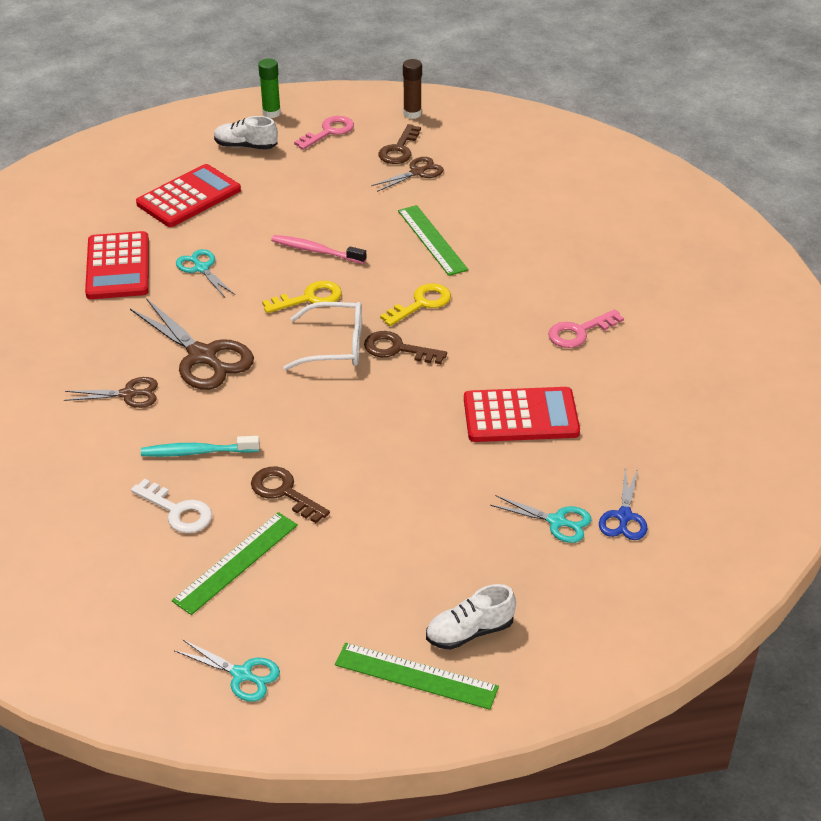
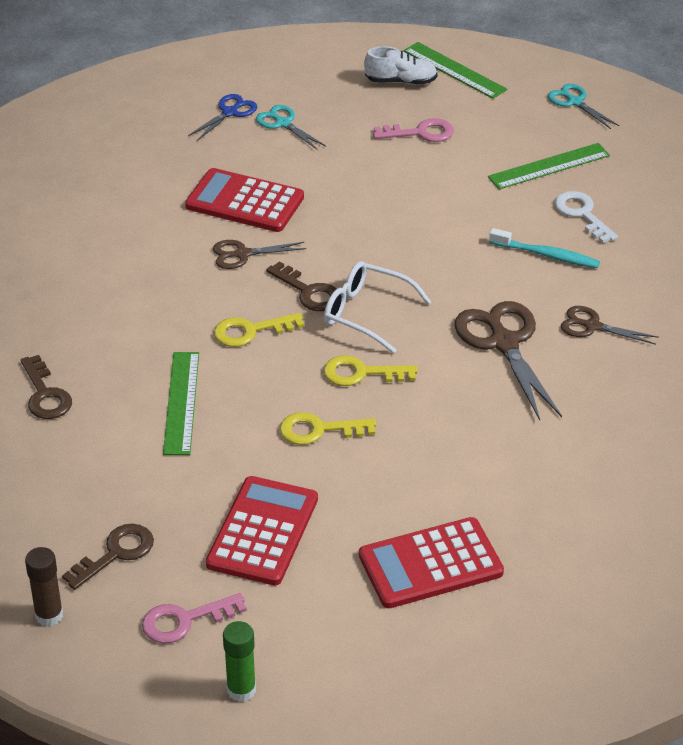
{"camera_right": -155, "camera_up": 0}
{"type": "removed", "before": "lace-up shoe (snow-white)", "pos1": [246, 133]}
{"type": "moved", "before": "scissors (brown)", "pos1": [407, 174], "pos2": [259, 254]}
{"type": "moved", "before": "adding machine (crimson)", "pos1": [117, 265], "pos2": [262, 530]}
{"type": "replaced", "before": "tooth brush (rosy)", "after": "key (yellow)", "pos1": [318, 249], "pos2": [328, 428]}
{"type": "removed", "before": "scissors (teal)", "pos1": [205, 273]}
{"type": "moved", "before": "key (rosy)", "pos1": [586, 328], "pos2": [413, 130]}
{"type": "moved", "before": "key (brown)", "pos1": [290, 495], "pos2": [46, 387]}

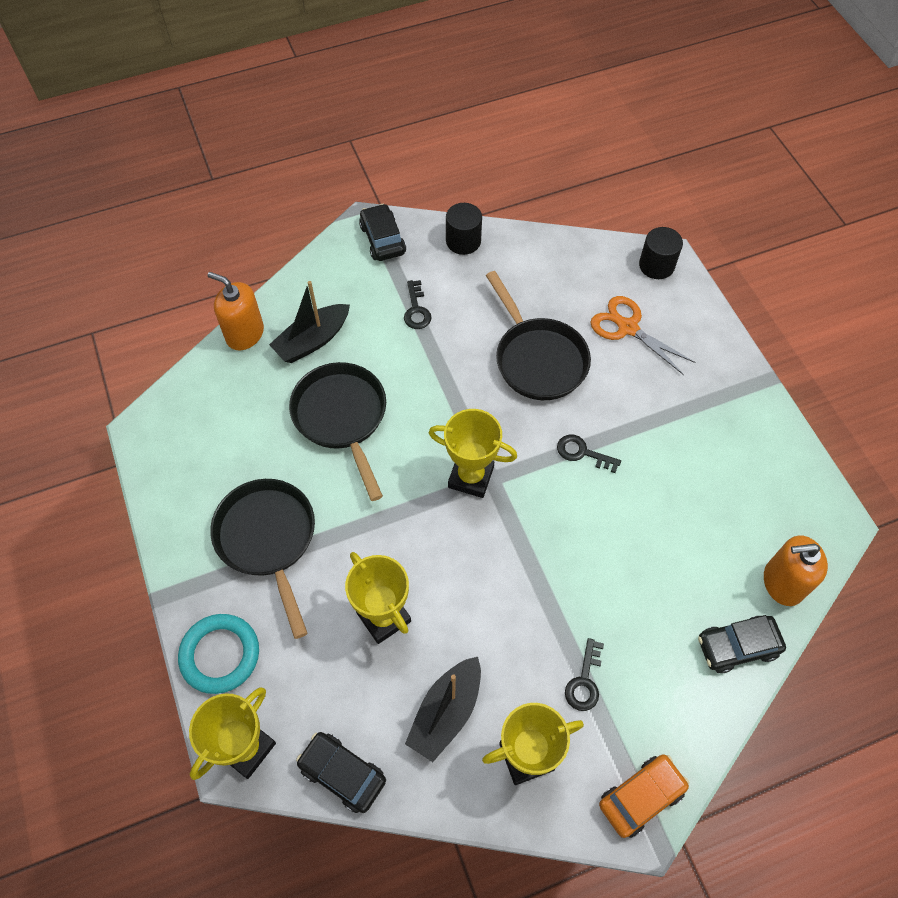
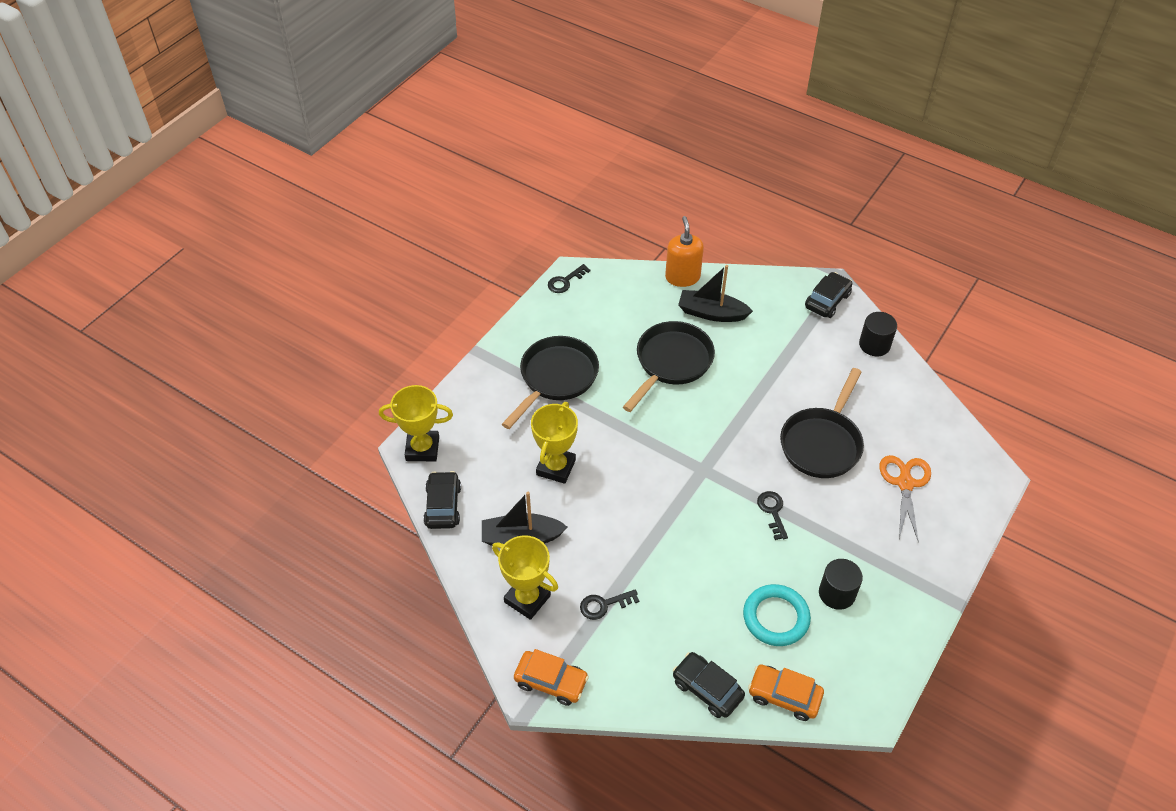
{"camera_right": 55, "camera_up": -10}
{"type": "moved", "before": "cylinder shape (ebony)", "pos1": [661, 253], "pos2": [841, 584]}
{"type": "moved", "before": "key (ebony)", "pos1": [418, 304], "pos2": [569, 278]}
{"type": "removed", "before": "prize cup (yellow)", "pos1": [473, 453]}
{"type": "replaced", "before": "soap pump (orange-coloured)", "after": "automobile (orange-coloured)", "pos1": [796, 570], "pos2": [786, 692]}
{"type": "moved", "before": "torus (teal)", "pos1": [218, 654], "pos2": [777, 615]}

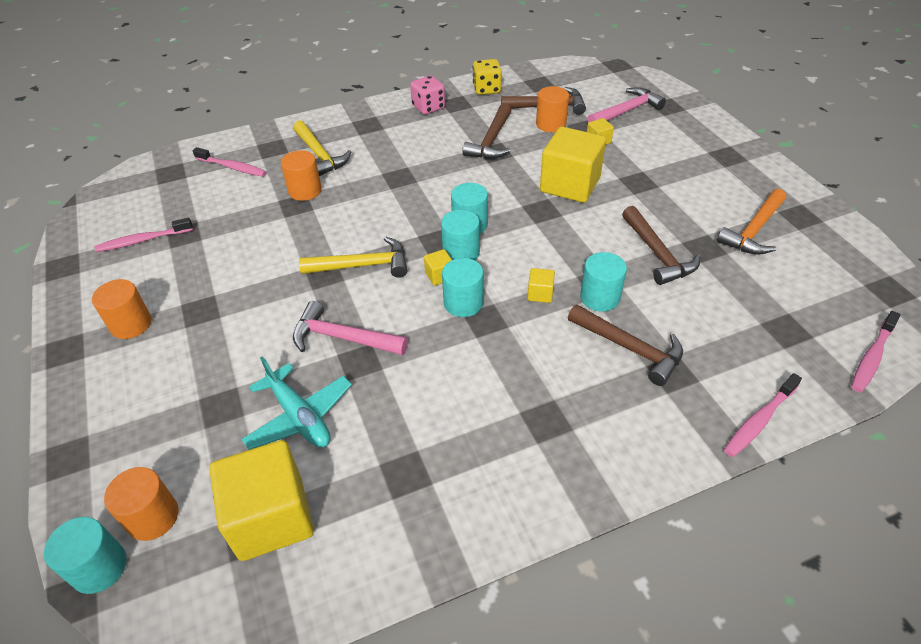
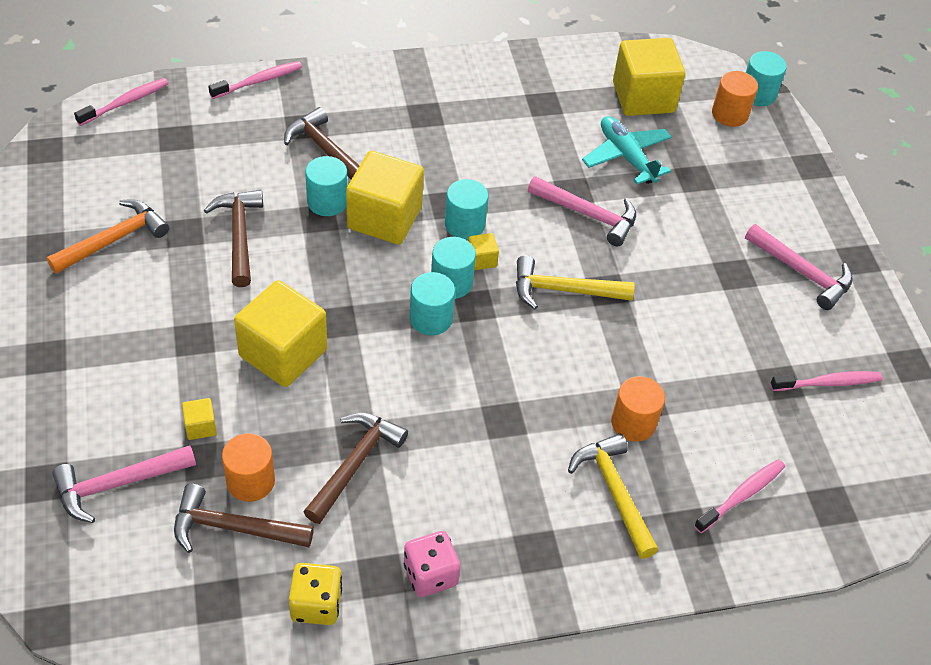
{"camera_right": -175, "camera_up": 5}
{"type": "turned", "before": "tooth brush (rosy)", "pos1": [230, 162], "pos2": [739, 496], "turn": 105}
{"type": "resized", "before": "solid cube (yellow)", "pos1": [541, 285], "pos2": [385, 198], "scale": 2.38}
{"type": "replaced", "before": "cylinder shape (orange-coloured)", "after": "carpenter's hammer (rosy)", "pos1": [122, 309], "pos2": [799, 267]}

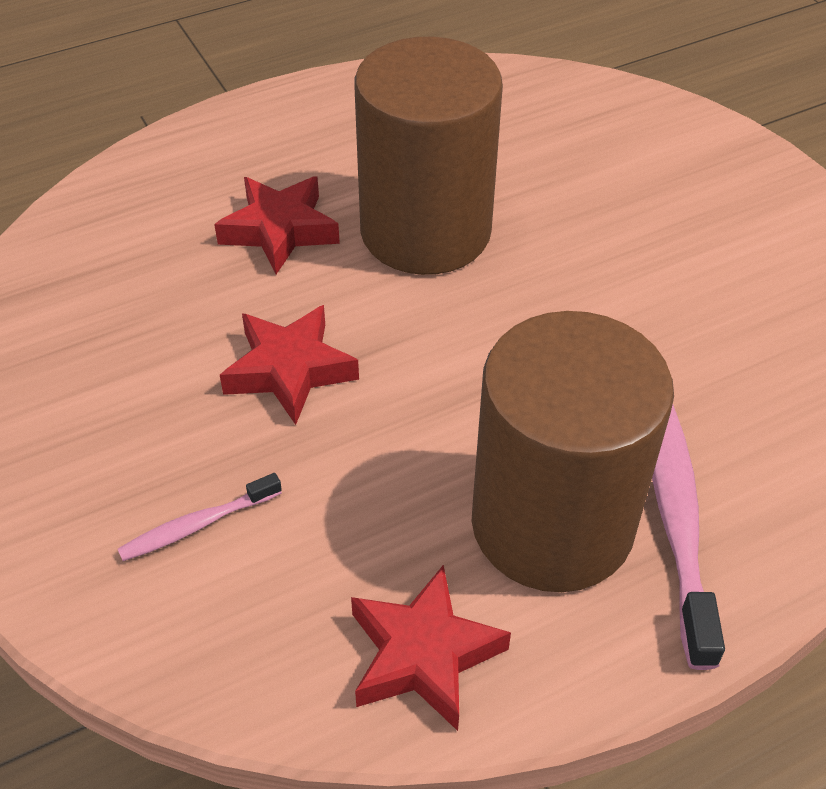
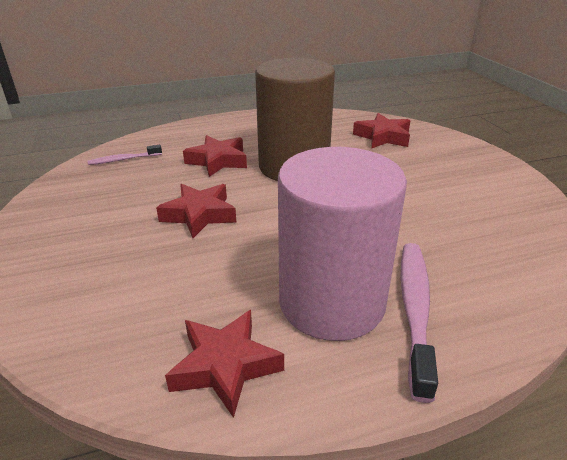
{"camera_right": 10, "camera_up": -15}
{"type": "recoloured", "before": "cylinder shape (brown)", "after": "cylinder shape (rosy)", "pos1": [573, 451], "pos2": [342, 244]}
{"type": "moved", "before": "tooth brush (rosy)", "pos1": [200, 517], "pos2": [124, 155]}
{"type": "added", "after": "star (crimson)", "pos2": [382, 130]}

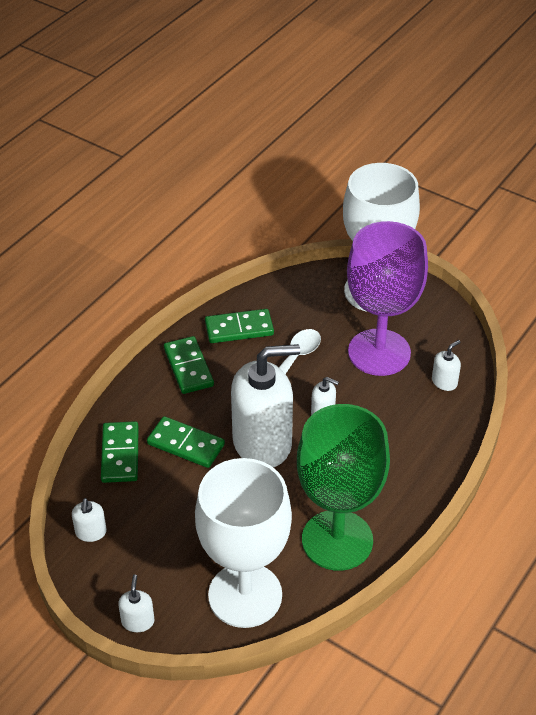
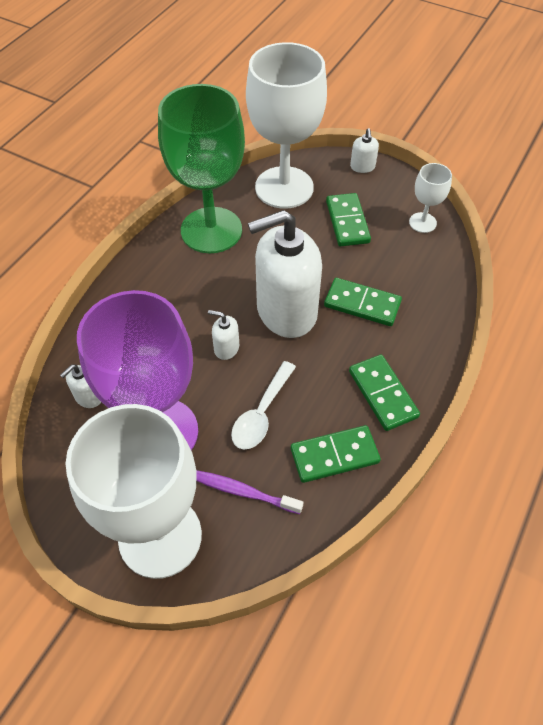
{"camera_right": 175, "camera_up": 10}
{"type": "moved", "before": "domino tile (leaf-green)", "pos1": [120, 452], "pos2": [348, 219]}
{"type": "replaced", "before": "soap pump (snow-white)", "after": "chalice (snow-white)", "pos1": [89, 520], "pos2": [430, 198]}
{"type": "added", "after": "tooth brush (purple)", "pos2": [249, 492]}

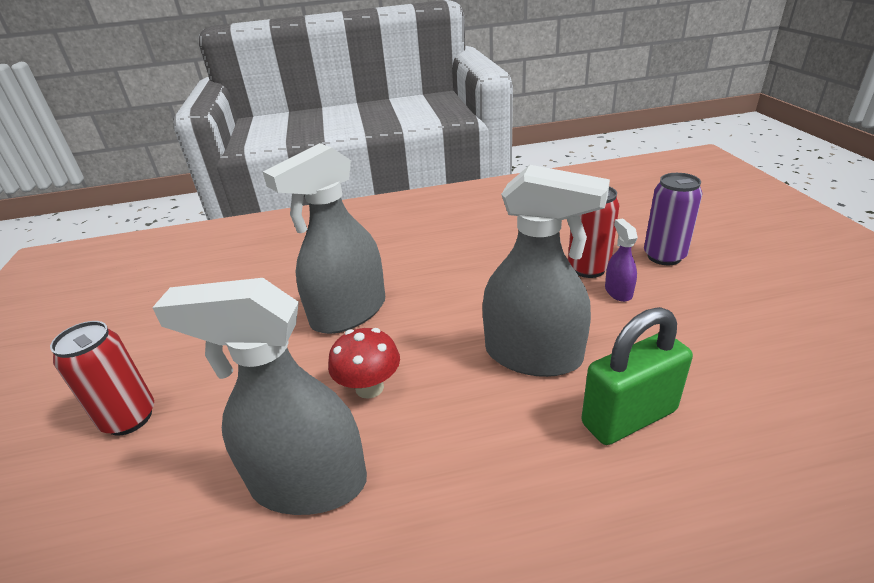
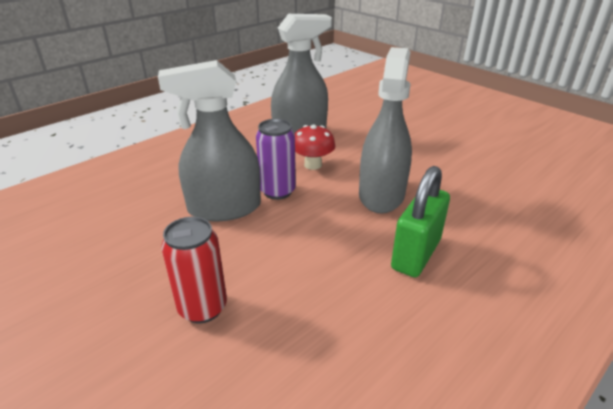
{"camera_right": 145, "camera_up": 0}
{"type": "moved", "before": "can (purple)", "pos1": [673, 219], "pos2": [276, 159]}
{"type": "removed", "before": "spray cleaner (purple)", "pos1": [621, 260]}
{"type": "moved", "before": "lock (leaf-green)", "pos1": [637, 376], "pos2": [420, 221]}
{"type": "removed", "before": "can (crimson)", "pos1": [102, 378]}

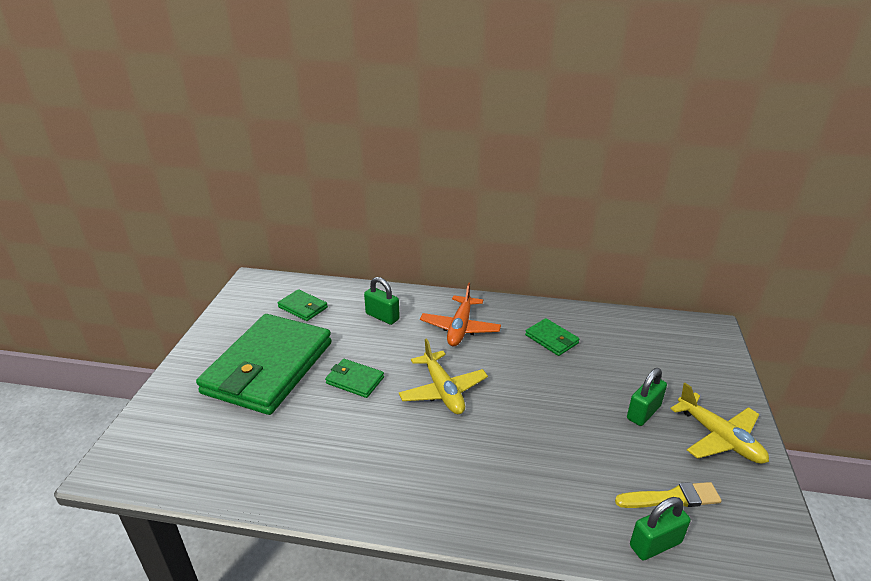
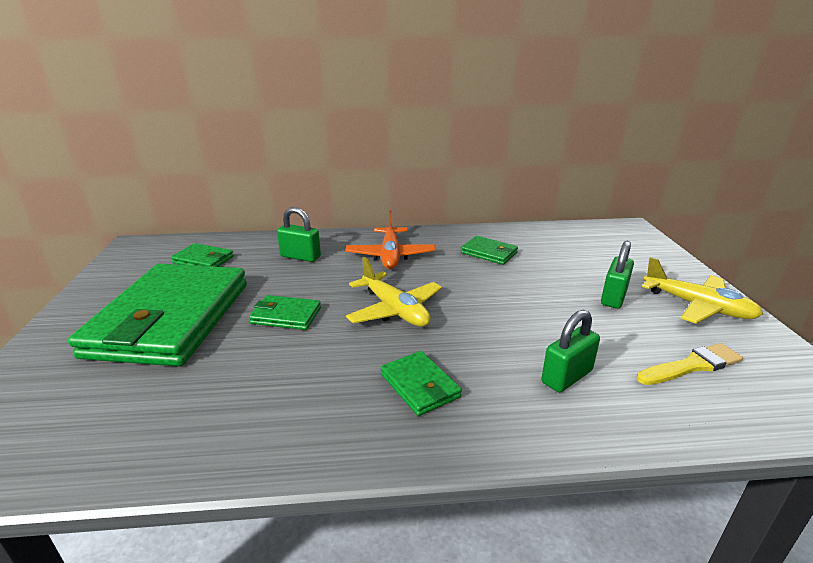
{"camera_right": -15, "camera_up": -5}
{"type": "moved", "before": "lock (leaf-green)", "pos1": [660, 529], "pos2": [570, 351]}
{"type": "added", "after": "card wallet (leaf-green)", "pos2": [421, 383]}

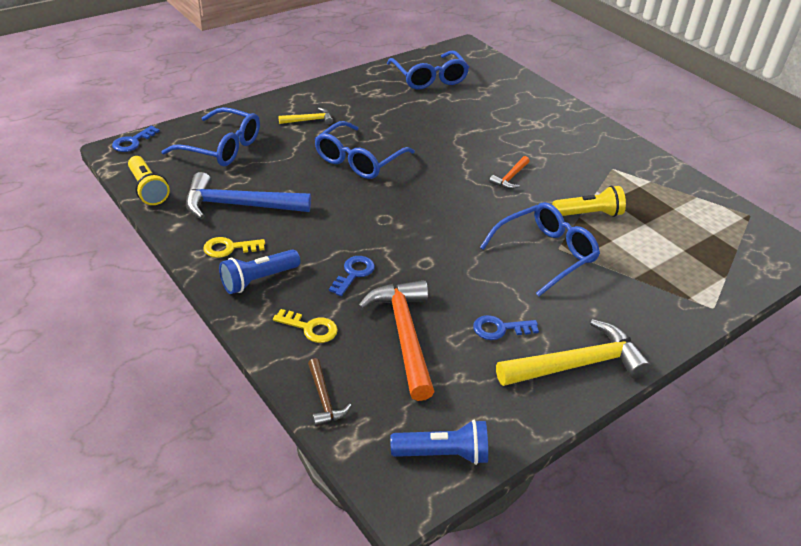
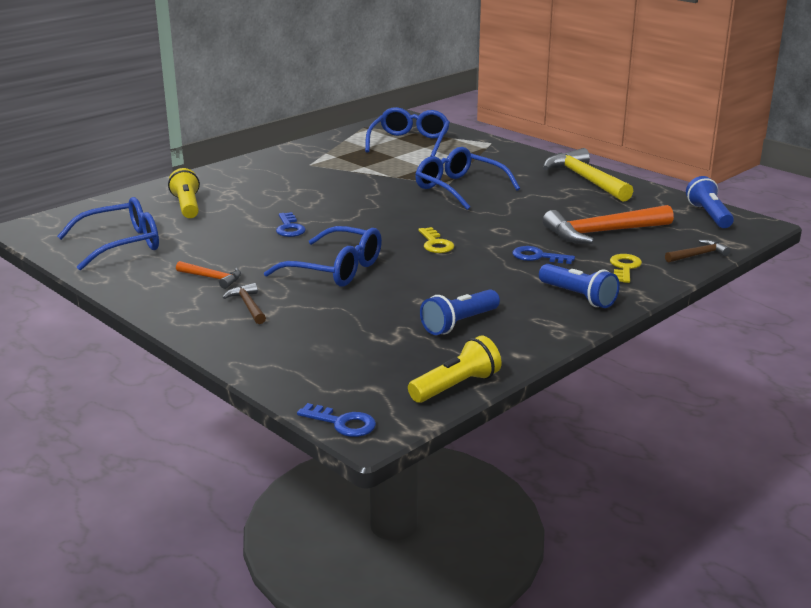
{"camera_right": -95, "camera_up": -15}
{"type": "moved", "before": "spectacles (cobalt)", "pos1": [210, 136], "pos2": [407, 132]}
{"type": "recoloured", "before": "carpenter's hammer (yellow)", "after": "carpenter's hammer (brown)", "pos1": [306, 116], "pos2": [244, 303]}
{"type": "moved", "before": "carpenter's hammer (orange-coloured)", "pos1": [509, 172], "pos2": [208, 275]}
{"type": "replaced", "before": "carpenter's hammer (cobalt)", "after": "pocket torch (cobalt)", "pos1": [248, 195], "pos2": [460, 312]}
{"type": "moved", "before": "pocket torch (yellow)", "pos1": [589, 201], "pos2": [184, 193]}
{"type": "moved", "before": "key (yellow)", "pos1": [234, 247], "pos2": [436, 240]}
{"type": "moved", "before": "key (cobalt)", "pos1": [506, 327], "pos2": [291, 224]}

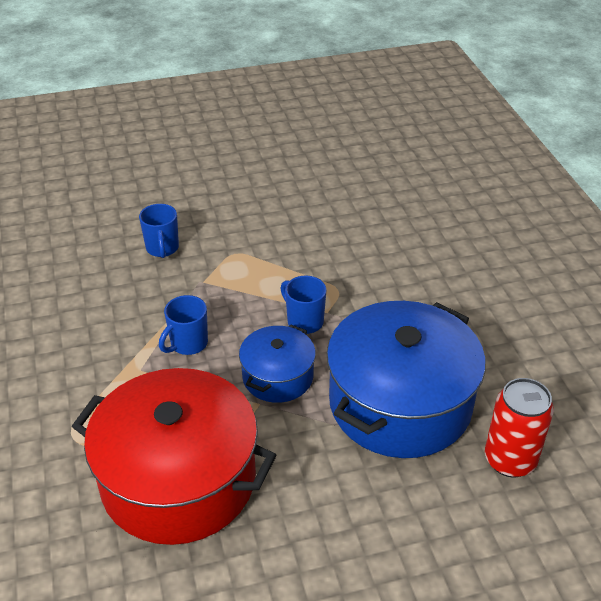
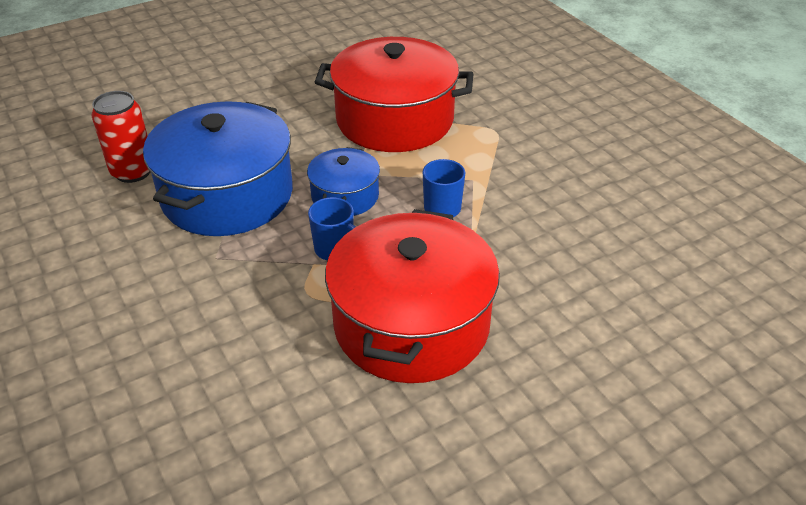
{"camera_right": 165, "camera_up": 0}
{"type": "removed", "before": "coffee mug (cobalt)", "pos1": [159, 231]}
{"type": "added", "after": "pot (crimson)", "pos2": [412, 296]}

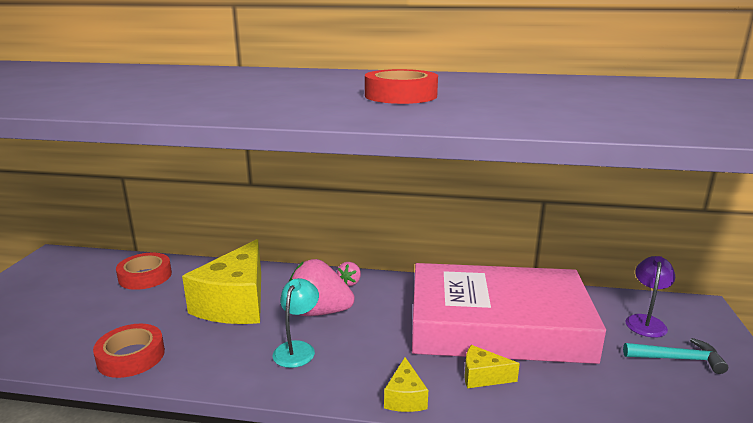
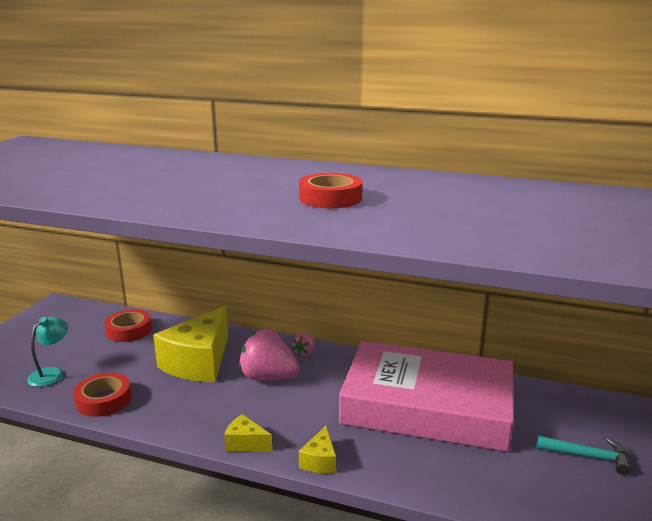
{"camera_right": 10, "camera_up": 0}
{"type": "removed", "before": "reading lamp (purple)", "pos1": [650, 297]}
{"type": "moved", "before": "reading lamp (teal)", "pos1": [296, 323], "pos2": [47, 352]}
{"type": "moved", "before": "cheese wedge (yellow)", "pos1": [492, 366], "pos2": [248, 432]}

